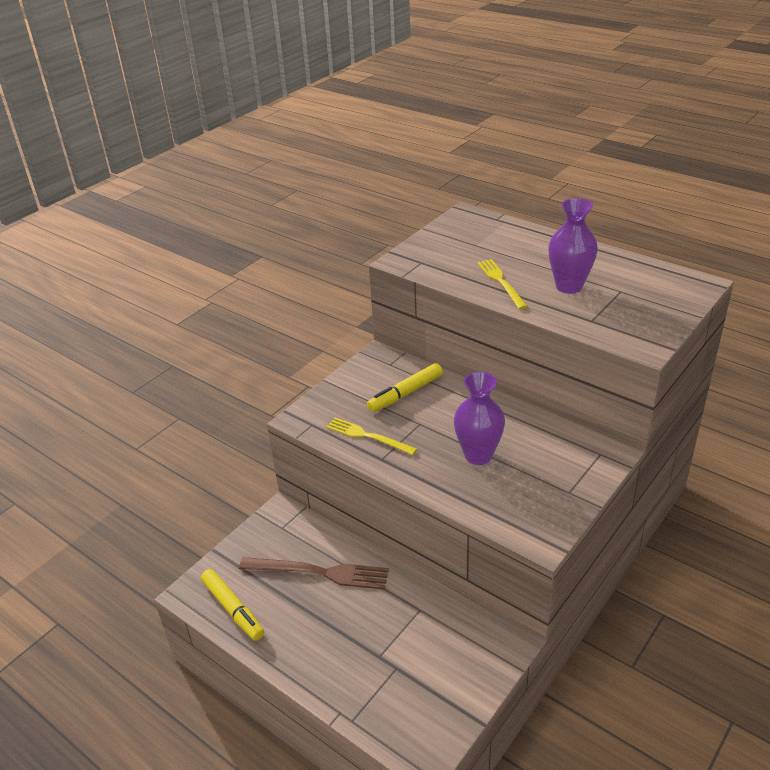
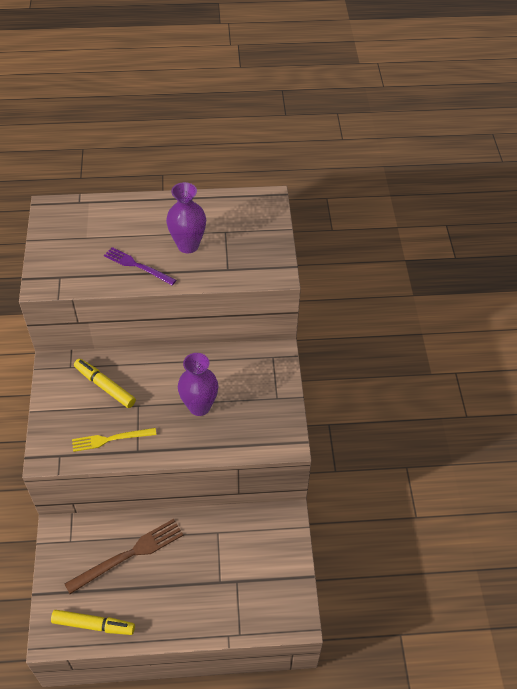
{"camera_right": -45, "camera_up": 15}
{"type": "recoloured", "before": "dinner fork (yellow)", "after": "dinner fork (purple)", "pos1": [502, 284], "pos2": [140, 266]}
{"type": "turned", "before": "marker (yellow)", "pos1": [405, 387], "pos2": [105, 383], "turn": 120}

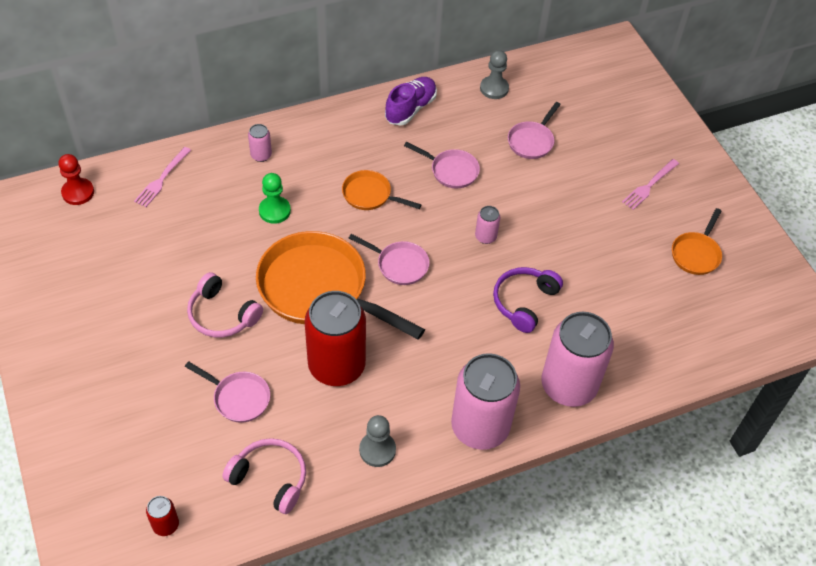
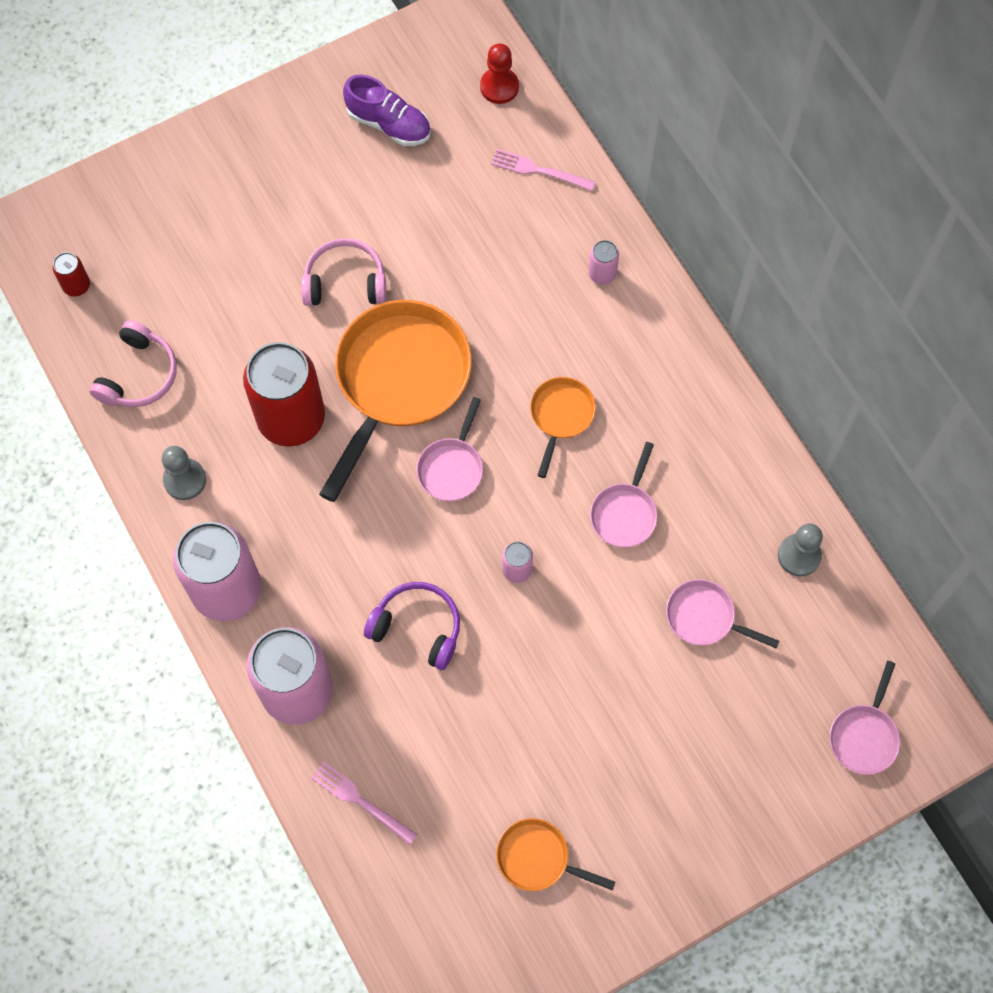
{"camera_right": 85, "camera_up": 15}
{"type": "moved", "before": "lace-up shoe (purple)", "pos1": [411, 101], "pos2": [387, 110]}
{"type": "moved", "before": "dinner fork (rosy)", "pos1": [650, 184], "pos2": [364, 803]}
{"type": "removed", "before": "game pawn (leaf-green)", "pos1": [275, 198]}
{"type": "turned", "before": "headset (rosy)", "pos1": [225, 304], "pos2": [343, 272], "turn": 60}
{"type": "moved", "before": "skillet (rosy)", "pos1": [227, 392], "pos2": [864, 717]}

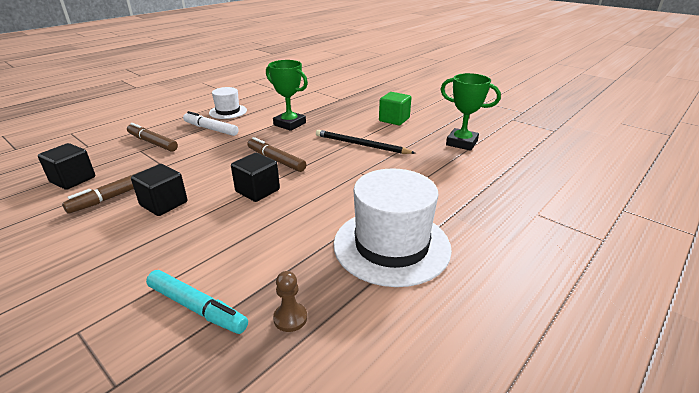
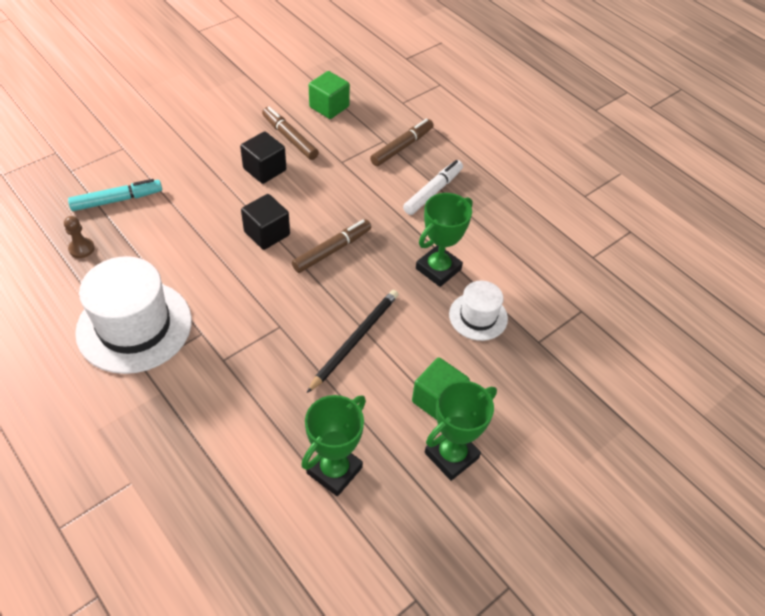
{"camera_right": 95, "camera_up": 20}
{"type": "moved", "before": "tall hat (snow-white)", "pos1": [228, 103], "pos2": [478, 311]}
{"type": "recoloured", "before": "solid cube (ebony)", "after": "solid cube (leaf-green)", "pos1": [66, 166], "pos2": [329, 95]}
{"type": "turned", "before": "marker (teal)", "pos1": [197, 302], "pos2": [115, 195], "turn": -150}
{"type": "added", "after": "prize cup (leaf-green)", "pos2": [461, 430]}

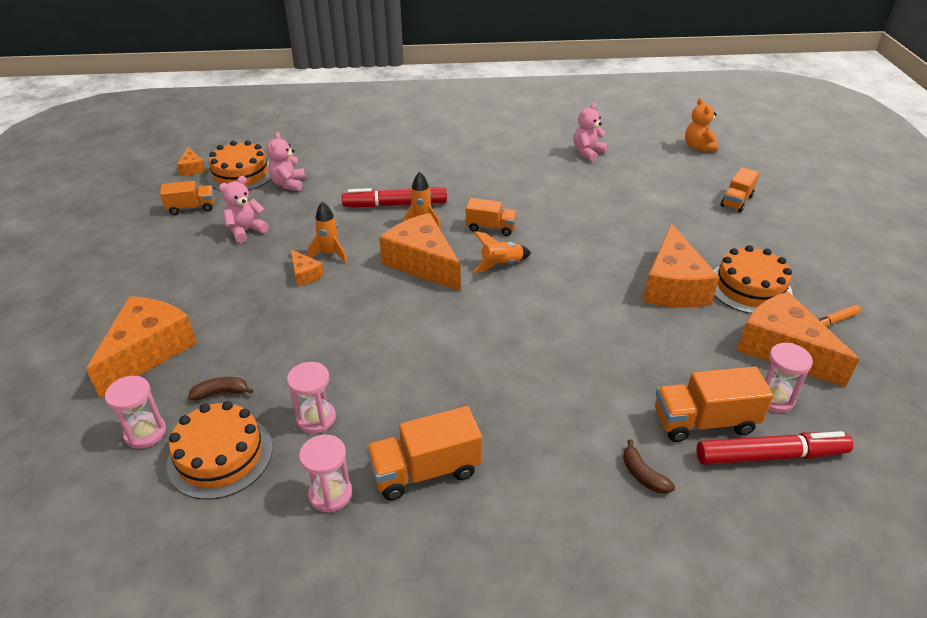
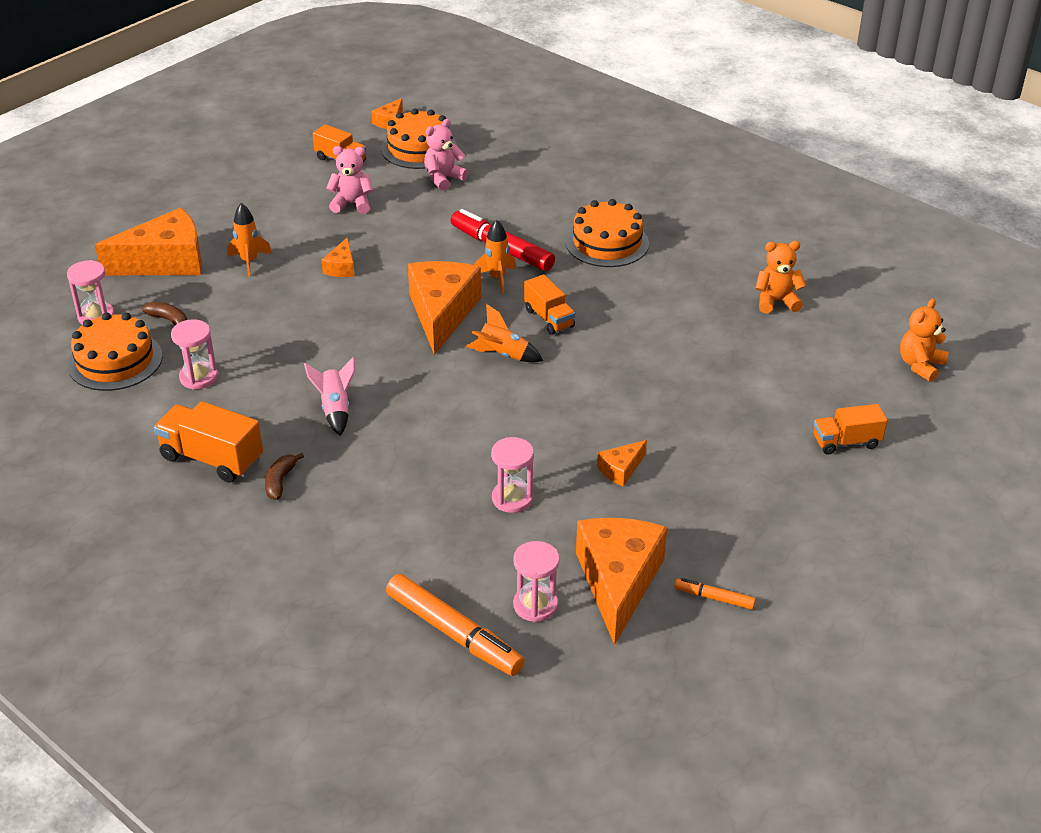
{"camera_right": 45, "camera_up": 0}
{"type": "recoloured", "before": "teddy (rosy)", "after": "teddy (orange-coloured)", "pos1": [590, 132], "pos2": [780, 277]}
{"type": "moved", "before": "rocket (orange-coloured)", "pos1": [327, 232], "pos2": [249, 240]}
{"type": "resized", "before": "cheese wedge (orange-coloured)", "pos1": [681, 265], "pos2": [622, 463], "scale": 0.46}
{"type": "moved", "before": "gateau (orange-coloured)", "pos1": [753, 279], "pos2": [607, 233]}
{"type": "removed", "before": "truck (orange-coloured)", "pos1": [714, 404]}
{"type": "recoloured", "before": "marker (crimson)", "after": "marker (orange-coloured)", "pos1": [775, 448], "pos2": [455, 625]}
{"type": "moved", "before": "sand timer (rosy)", "pos1": [325, 474], "pos2": [512, 475]}
{"type": "moved", "before": "banana fruit (brown)", "pos1": [649, 466], "pos2": [284, 476]}
{"type": "added", "after": "rocket (rosy)", "pos2": [329, 396]}

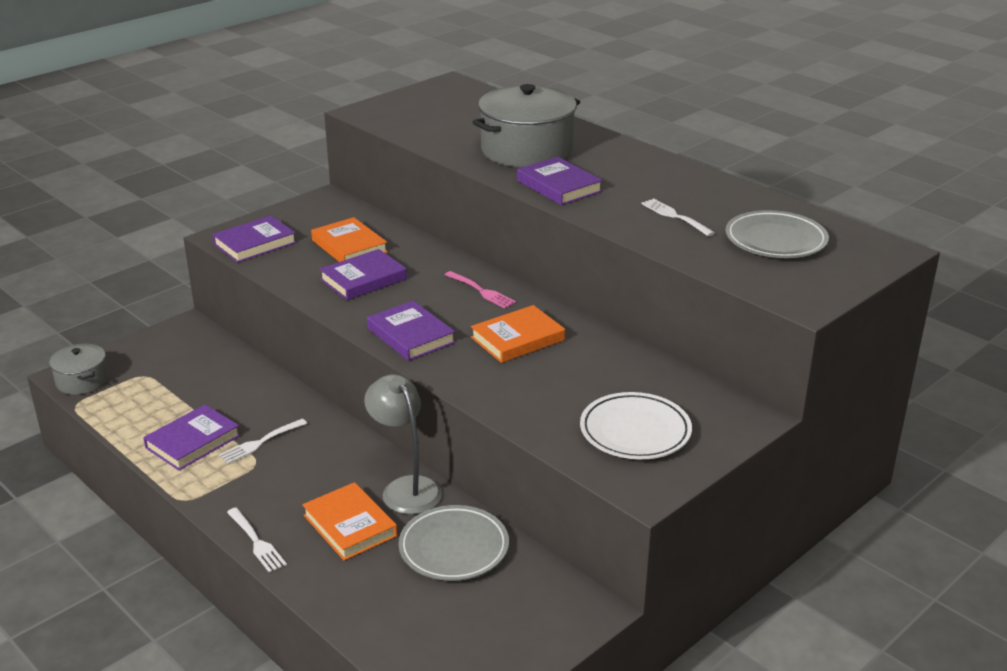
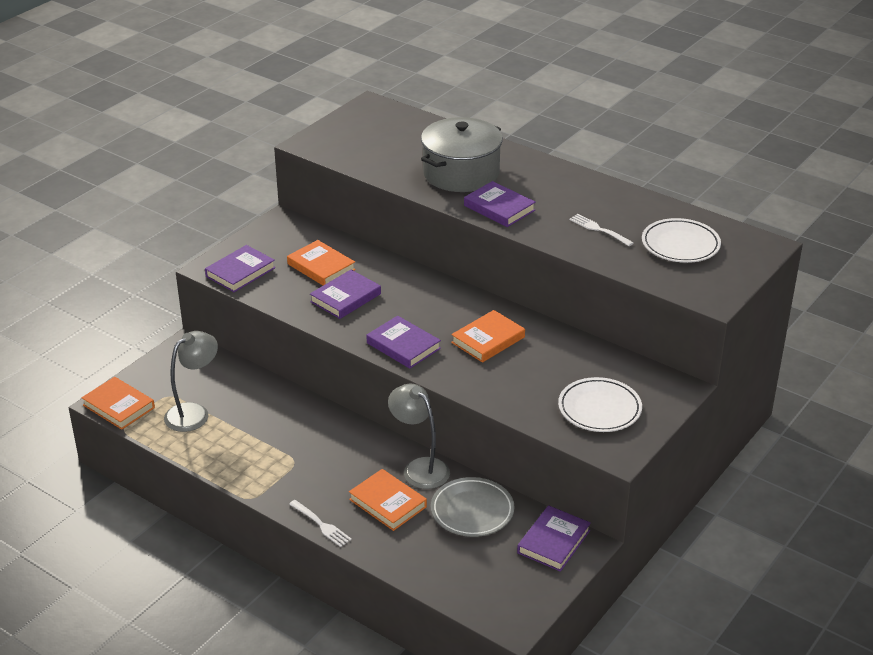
{"camera_right": -10, "camera_up": 5}
{"type": "recoloured", "before": "flat dish (ash-grey)", "after": "flat dish (snow-white)", "pos1": [777, 234], "pos2": [681, 240]}
{"type": "removed", "before": "dinner fork (rosy)", "pos1": [480, 289]}
{"type": "replaced", "before": "pot (ash-grey)", "after": "hardback (orange-coloured)", "pos1": [78, 369], "pos2": [118, 403]}
{"type": "moved", "before": "hardback (purple)", "pos1": [191, 437], "pos2": [554, 538]}
{"type": "removed", "before": "dinner fork (snow-white)", "pos1": [263, 441]}
{"type": "added", "after": "reading lamp (ash-grey)", "pos2": [191, 381]}

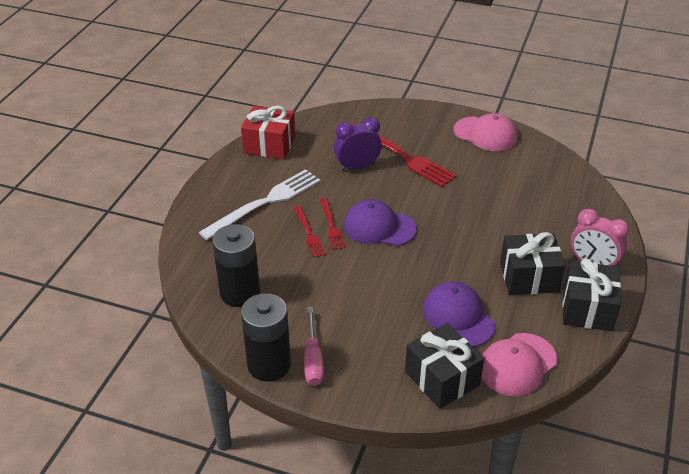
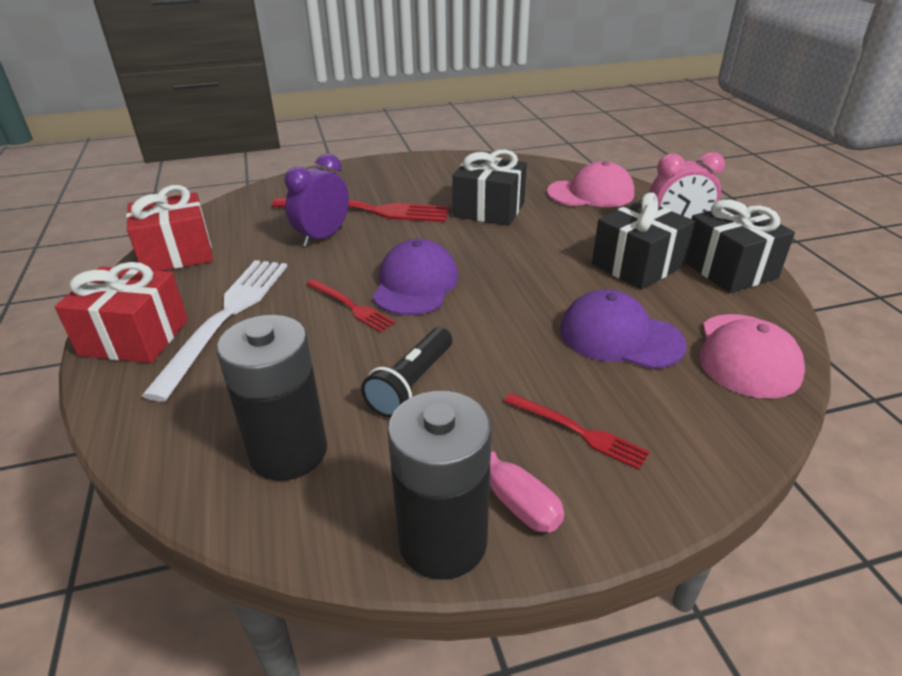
{"camera_right": -35, "camera_up": -5}
{"type": "moved", "before": "peaked cap (rosy)", "pos1": [486, 132], "pos2": [591, 184]}
{"type": "turned", "before": "peaked cap (purple)", "pos1": [380, 222], "pos2": [415, 277], "turn": 120}
{"type": "moved", "before": "dinner fork (crimson)", "pos1": [309, 232], "pos2": [577, 431]}
{"type": "moved", "before": "gift (ebony)", "pos1": [444, 366], "pos2": [489, 187]}
{"type": "added", "after": "gift (crimson)", "pos2": [121, 312]}
{"type": "added", "after": "pocket torch (ebony)", "pos2": [406, 372]}

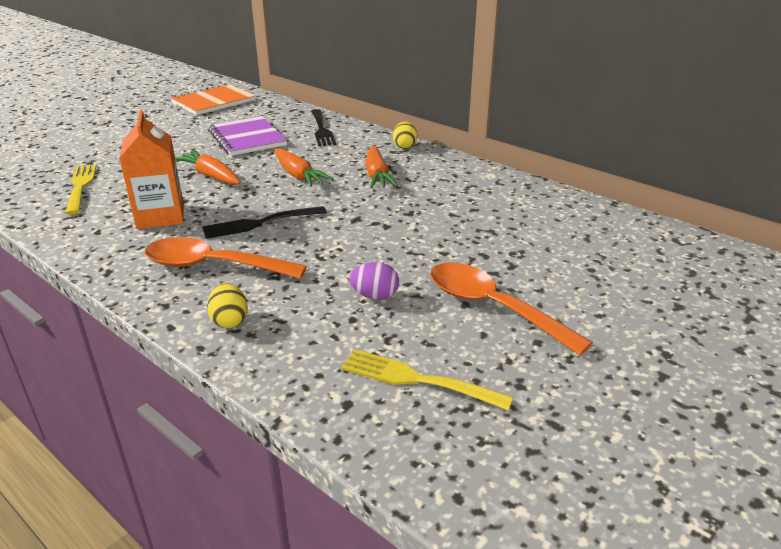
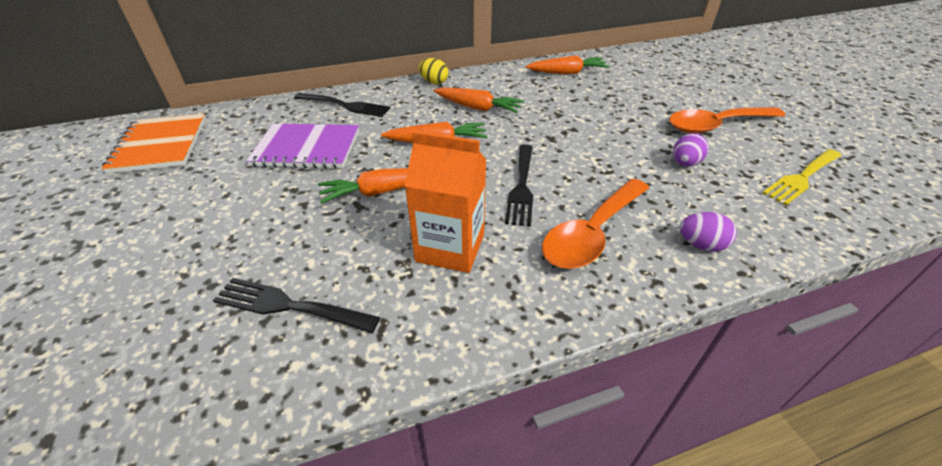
{"camera_right": -60, "camera_up": 10}
{"type": "recoloured", "before": "dinner fork (yellow)", "after": "dinner fork (ebony)", "pos1": [81, 189], "pos2": [296, 305]}
{"type": "recoloured", "before": "toy egg (yellow)", "after": "toy egg (purple)", "pos1": [227, 305], "pos2": [708, 231]}
{"type": "added", "after": "root vegetable (orange-coloured)", "pos2": [568, 65]}

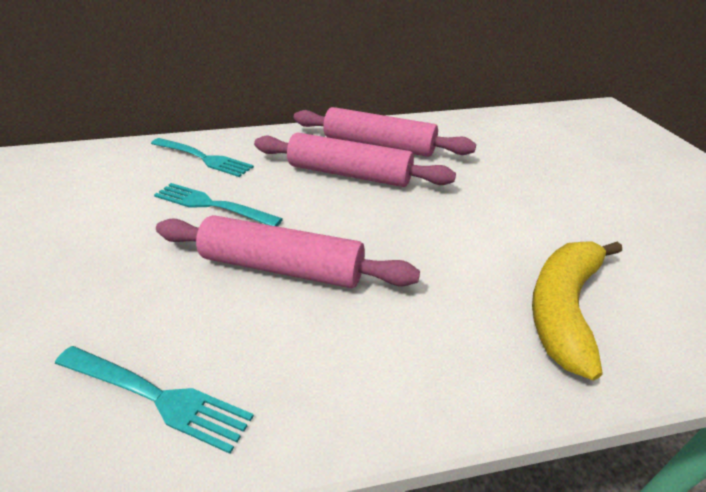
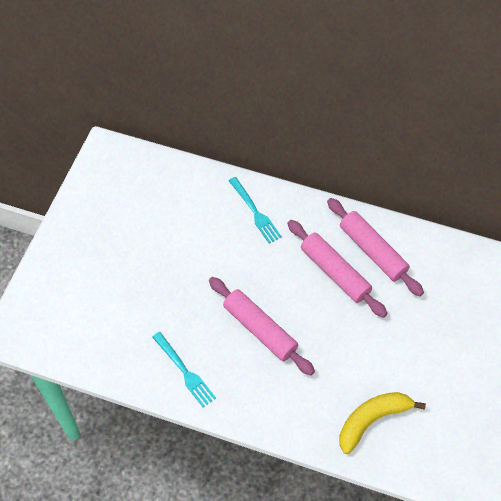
{"camera_right": 30, "camera_up": 20}
{"type": "removed", "before": "dinner fork (teal)", "pos1": [218, 205]}

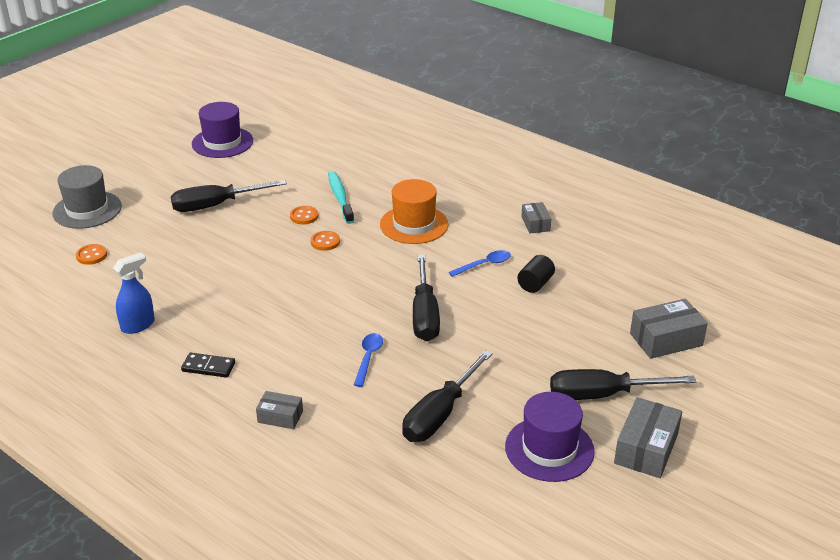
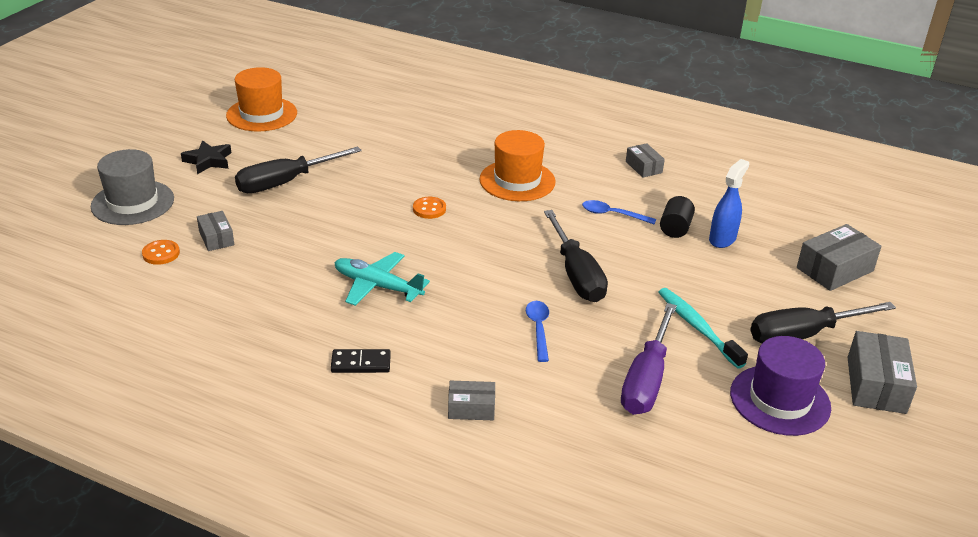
{"camera_right": -15, "camera_up": 0}
{"type": "recoloured", "before": "tall hat (purple)", "after": "tall hat (orange-coloured)", "pos1": [222, 130], "pos2": [261, 99]}
{"type": "moved", "before": "tooth brush (teal)", "pos1": [341, 197], "pos2": [703, 328]}
{"type": "removed", "before": "sewing button (orange-coloured)", "pos1": [304, 215]}
{"type": "turned", "before": "teaspoon (cobalt)", "pos1": [480, 263], "pos2": [619, 212], "turn": -120}
{"type": "moved", "before": "spray cleaner (cobalt)", "pos1": [134, 293], "pos2": [729, 203]}
{"type": "recoloured", "before": "hand screwdriver (ebony)", "after": "hand screwdriver (purple)", "pos1": [447, 396], "pos2": [649, 359]}
{"type": "added", "after": "star (ebony)", "pos2": [206, 157]}
{"type": "added", "after": "package (ash-grey)", "pos2": [215, 231]}
{"type": "added", "after": "aeroplane (teal)", "pos2": [382, 279]}

